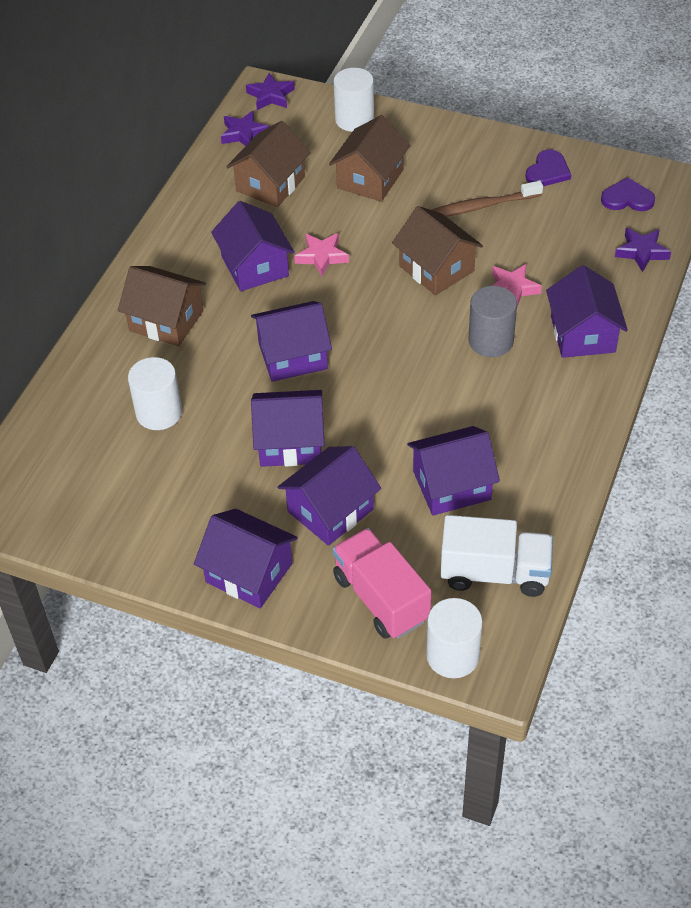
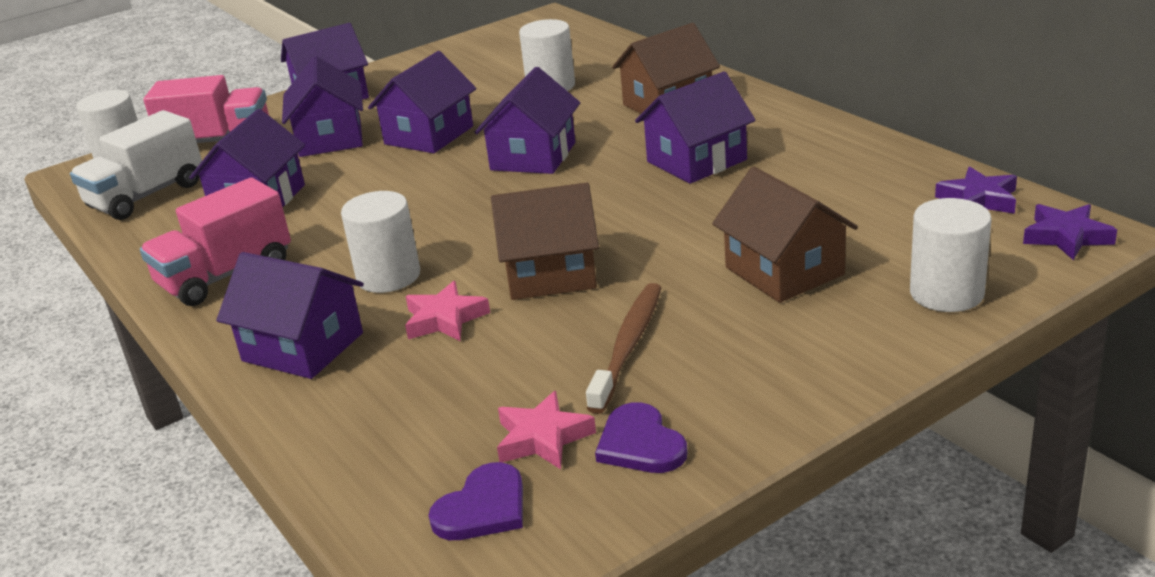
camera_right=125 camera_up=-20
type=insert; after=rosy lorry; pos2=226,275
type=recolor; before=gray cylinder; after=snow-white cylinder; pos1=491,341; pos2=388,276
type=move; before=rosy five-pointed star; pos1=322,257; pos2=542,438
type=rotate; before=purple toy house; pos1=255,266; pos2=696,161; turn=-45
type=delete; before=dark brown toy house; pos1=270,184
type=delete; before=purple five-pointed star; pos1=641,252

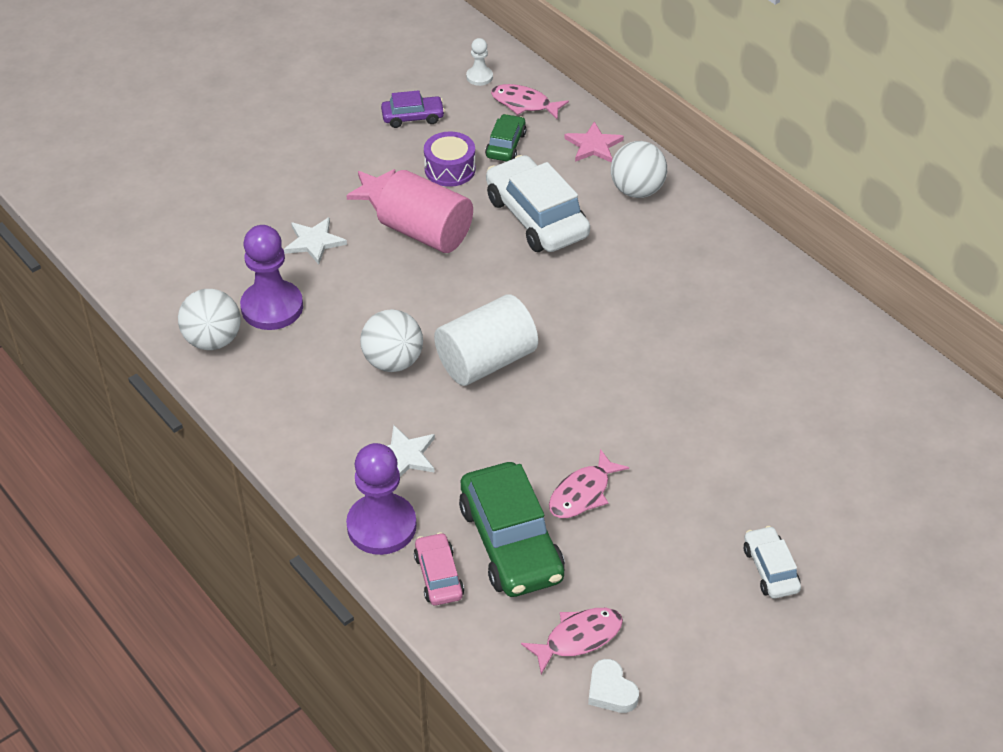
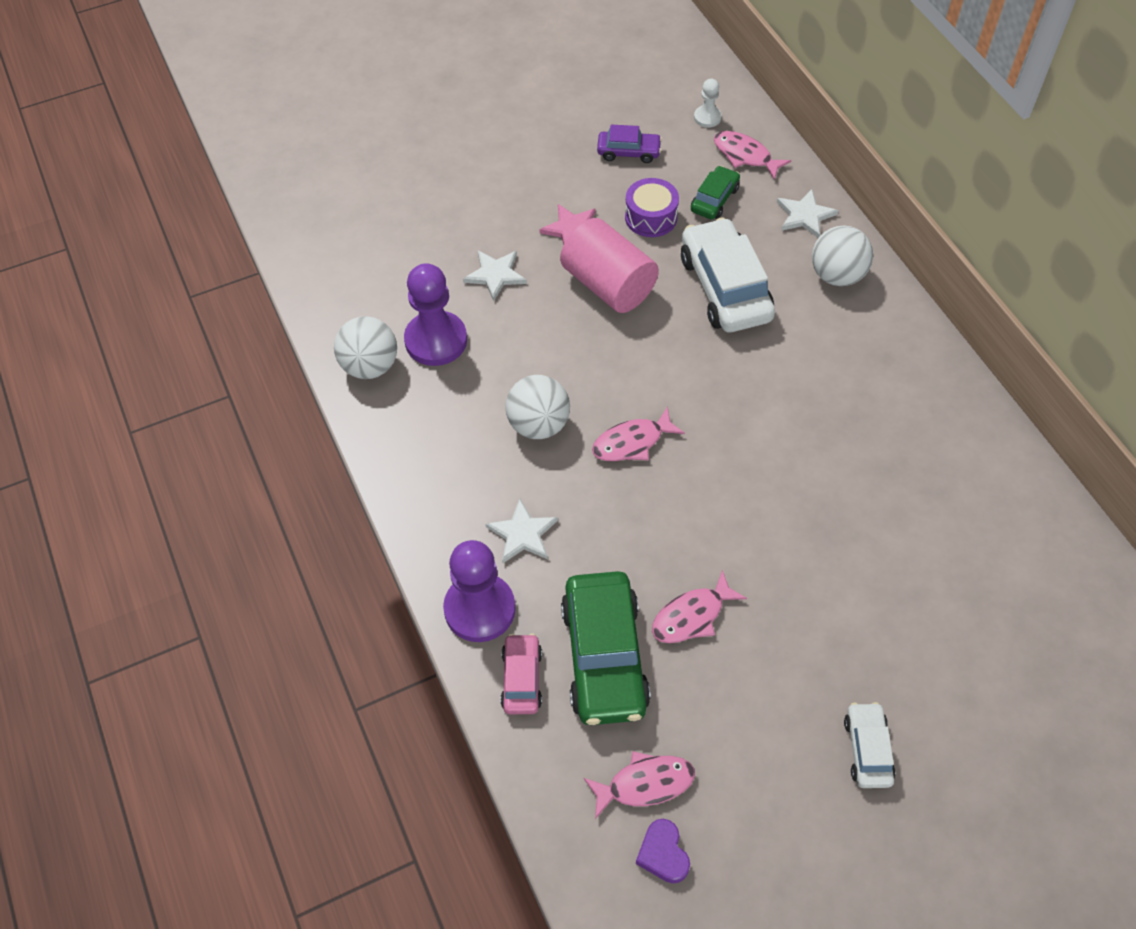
camera_right=15 camera_up=10
type=replace; before=snow-white cylinder; after=rosy fish figure; pos1=486,361; pos2=632,442
type=recolor; before=snow-white heart shape; after=purple heart shape; pos1=611,691; pos2=663,854
type=recolor; before=rosy five-pointed star; after=snow-white five-pointed star; pos1=593,145; pos2=805,215

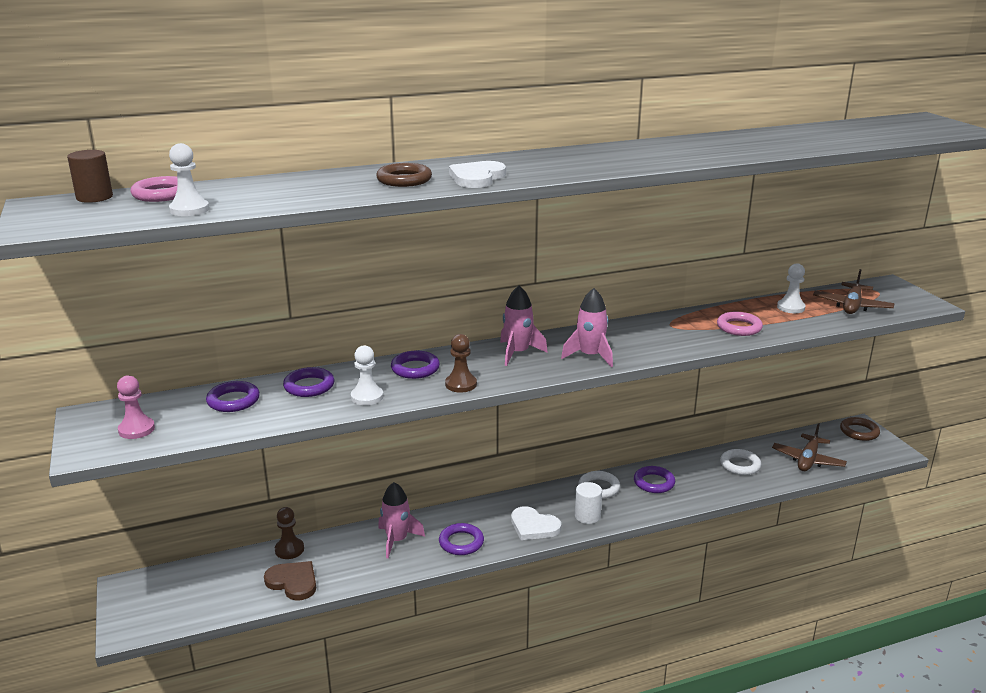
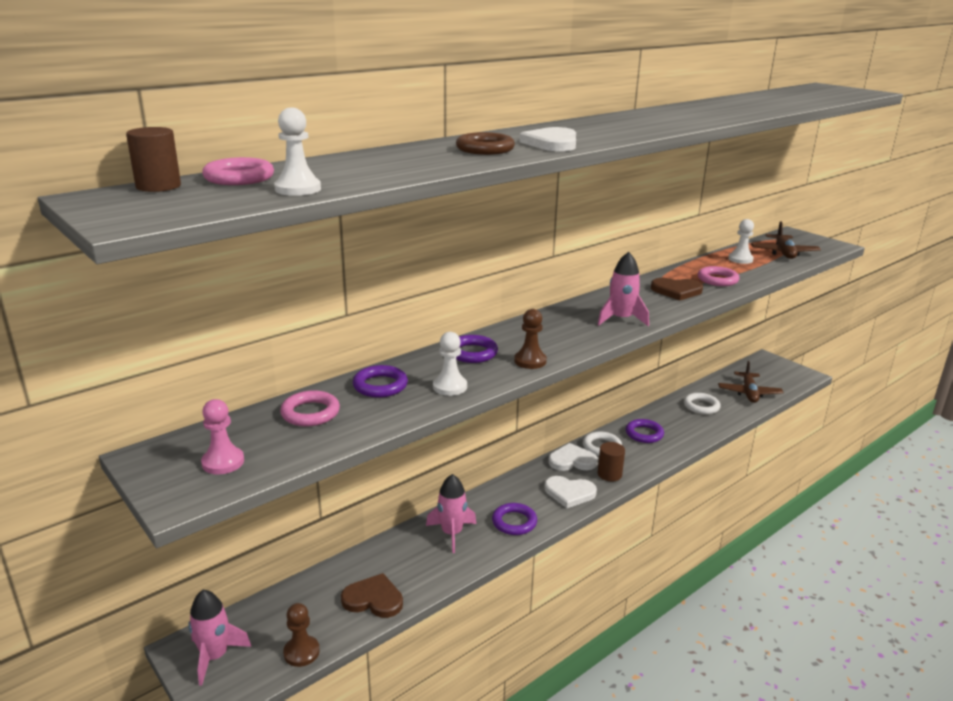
camera_right=-20 camera_up=0
type=move; before=rosy rocket; pos1=518,353; pos2=215,656
type=recolor; before=purple ring; after=rosy ring; pos1=233,400; pos2=310,413
type=move; before=dark brown game pawn; pos1=289,549; pos2=301,652
type=insert; after=snow-white heart shape; pos2=572,460
type=recolor; before=snow-white cylinder; after=dark brown cylinder; pos1=587,516; pos2=609,474
type=insert; after=dark brown heart shape; pos2=676,291
type=delete; before=dark brown ring; pos1=859,432

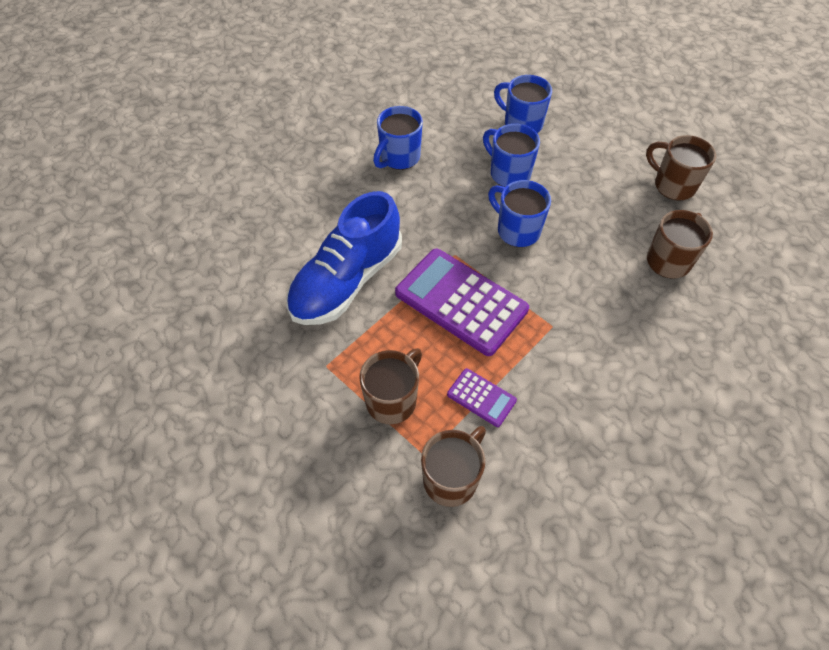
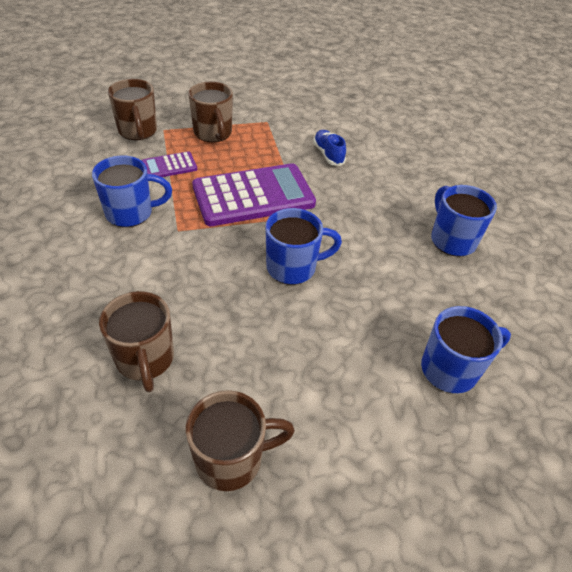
camera_right=120 camera_up=-10
type=move; before=blue mug; pos1=508,173; pos2=131,213
type=resize; before=blue lace-up shoe; pos1=347,281; pos2=328,154; scale=0.42

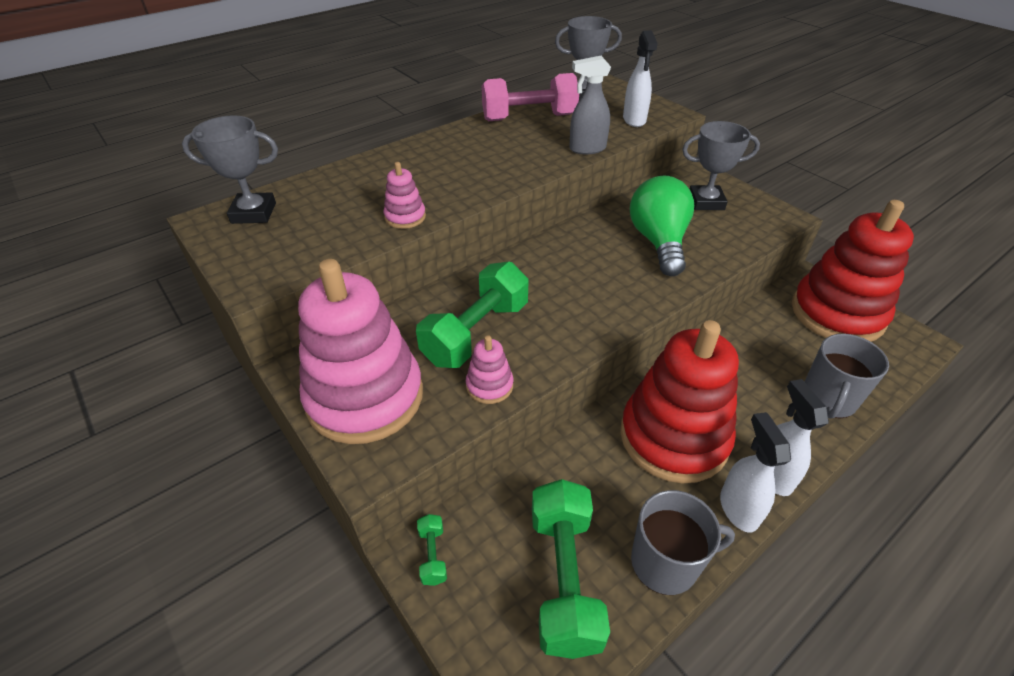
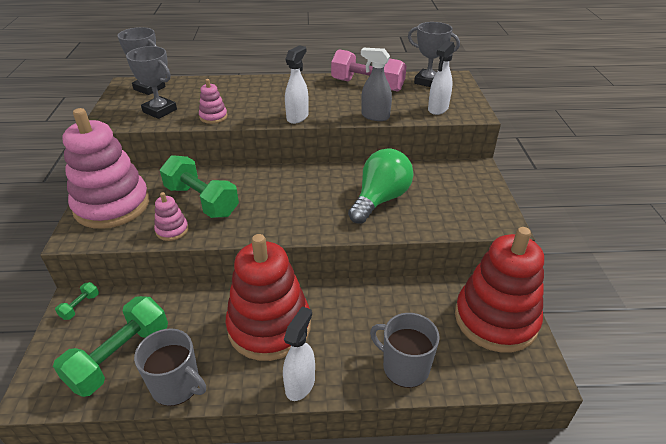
camera_right=35 camera_up=-5
type=move; before=gray prize cup; pos1=706,202; pos2=159,111
type=rotate; before=leaf-green free weight; pos1=476,333; pos2=202,201; turn=60
type=move; before=snow-white spray bottle; pos1=738,508; pos2=297,117
type=rotate; before=gray mug; pos1=828,399; pos2=404,367; turn=60

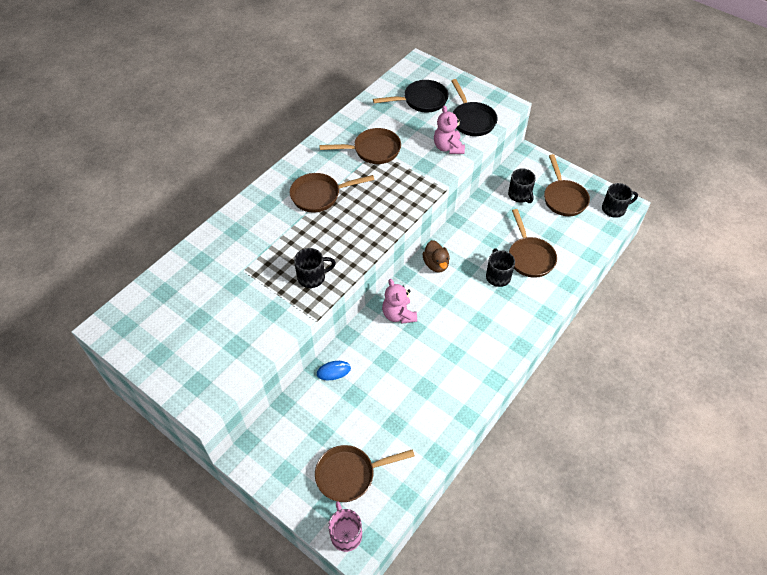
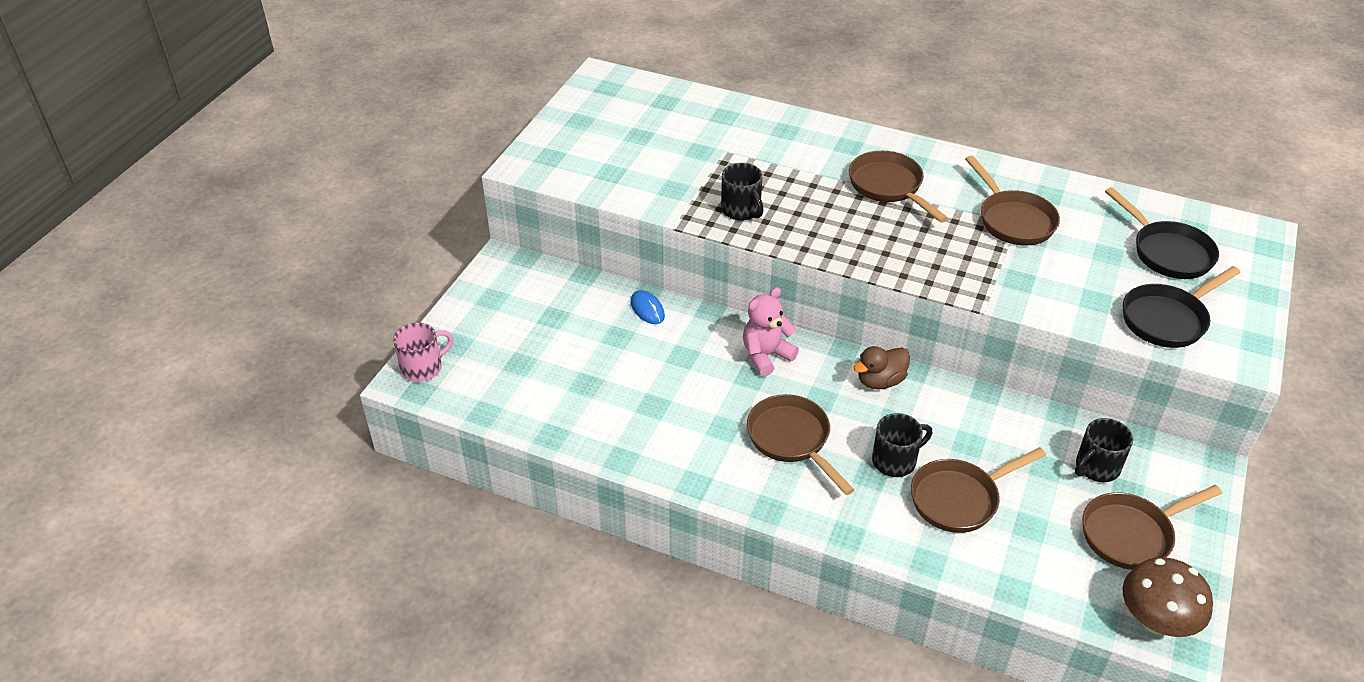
camera_right=75 camera_up=-10
type=move; before=dark brown pan; pos1=350,475; pos2=792,440
type=replace; before=jet-black mug; after=dark brown toadstool; pos1=614,209; pos2=1156,620
type=delete; before=rosy teddy bear; pos1=448,147

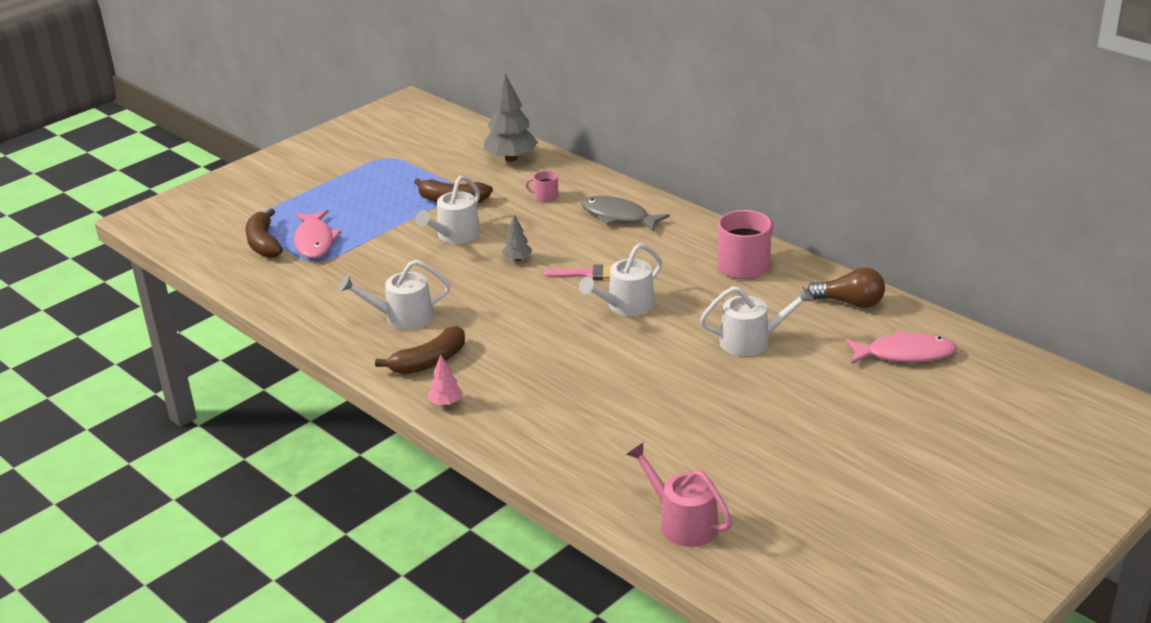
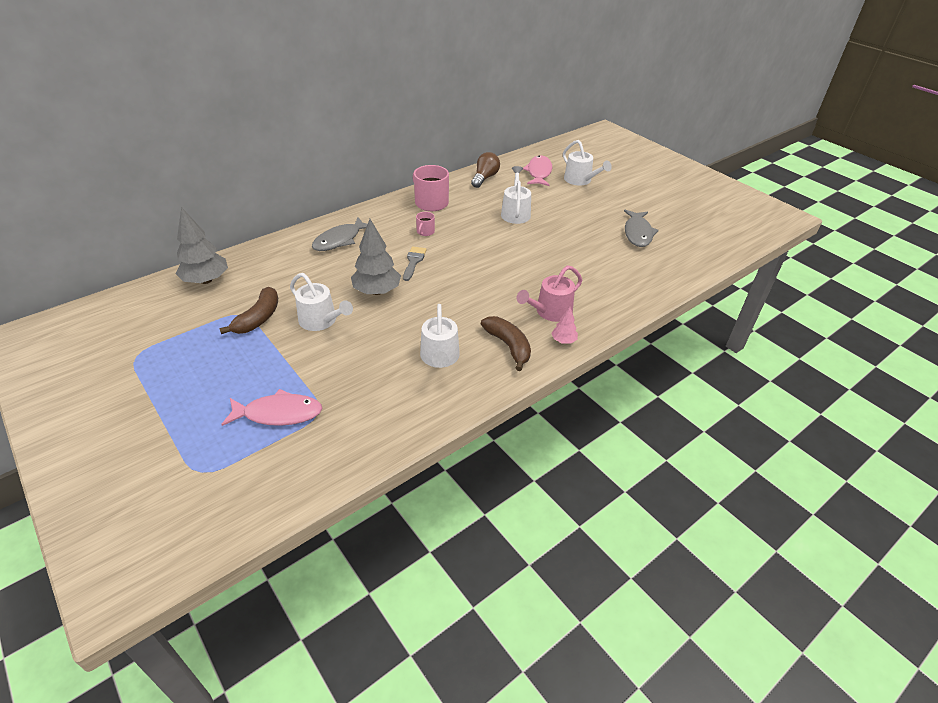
camera_right=-85 camera_up=10
type=resize; before=gray toy tree; pos1=517,259; pos2=377,291; scale=2.02
type=recolor; before=rosy paintbrush; after=gray paintbrush; pos1=588,274; pos2=413,261
type=move; before=rosy mug; pos1=545,196; pos2=425,232
type=move; before=rosy watering pot; pos1=682,522; pos2=550,312
type=move; before=snow-white watering pot; pos1=626,306; pos2=580,180
type=insert; after=gray fish figure; pos2=638,233
type=delete; before=dark brown banana fruit; pos1=264,243

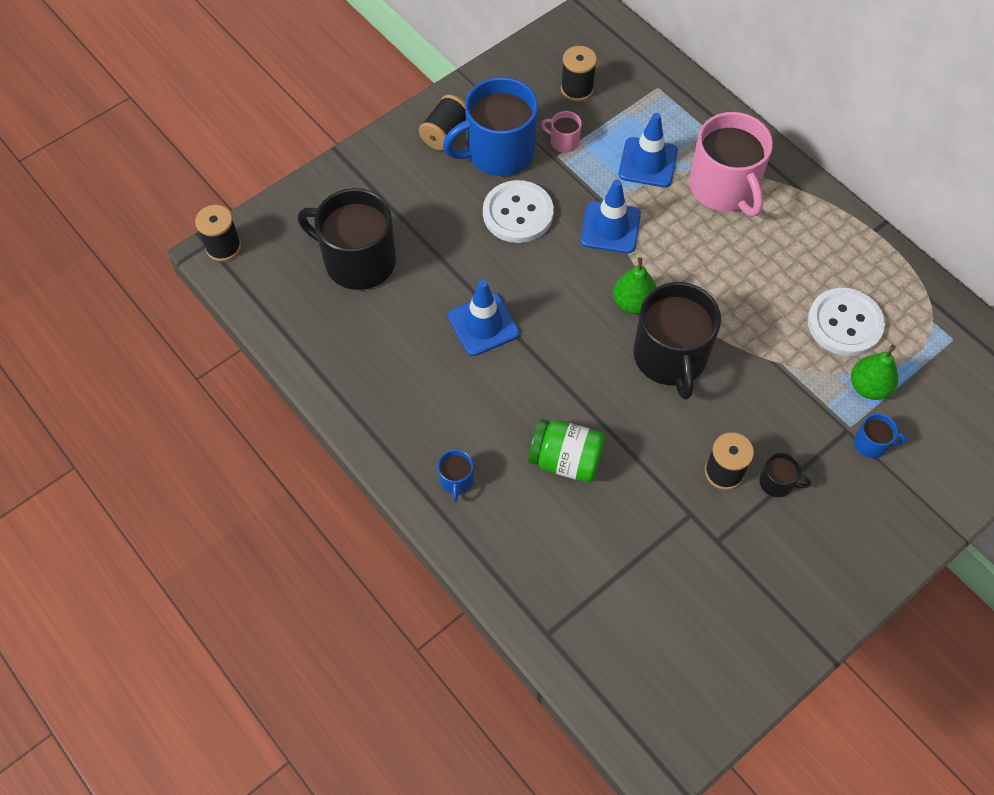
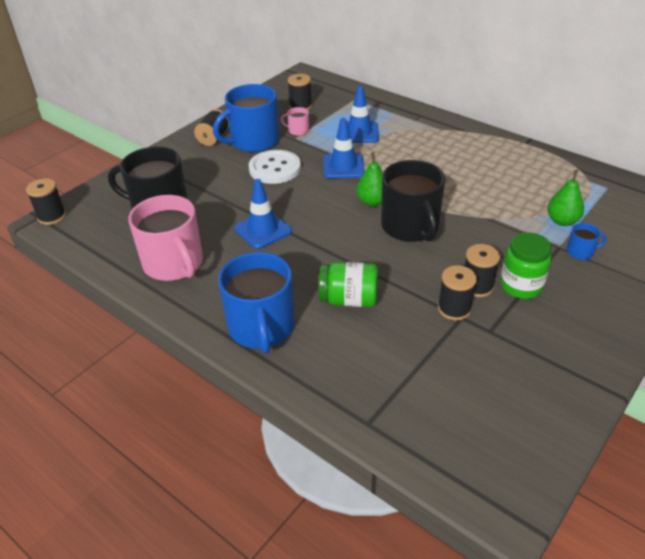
camera_right=-10 camera_up=-20
type=move; before=rosy mug; pos1=724,188; pos2=174,264
type=resize; before=blue mug; pos1=456,481; pos2=261,327; scale=2.32
type=insert; after=jet-black bobbin; pos2=454,309
type=replace; before=jet-black mug; after=leaf-green jar; pos1=777,482; pos2=521,286
type=delete; before=snow-white button; pos1=844,323

